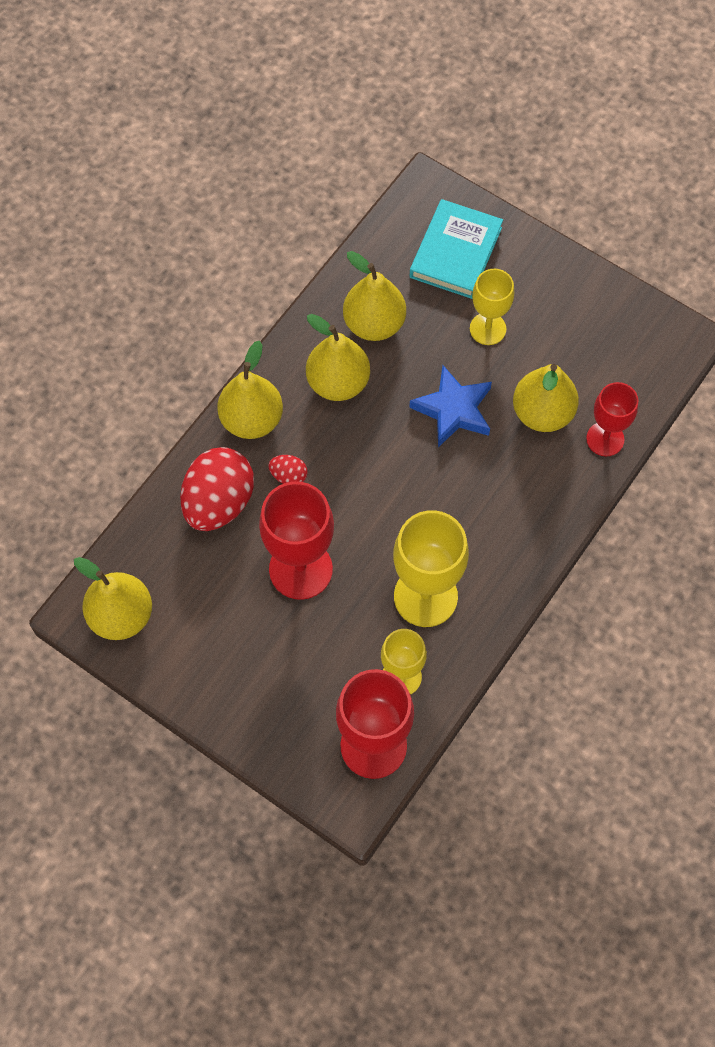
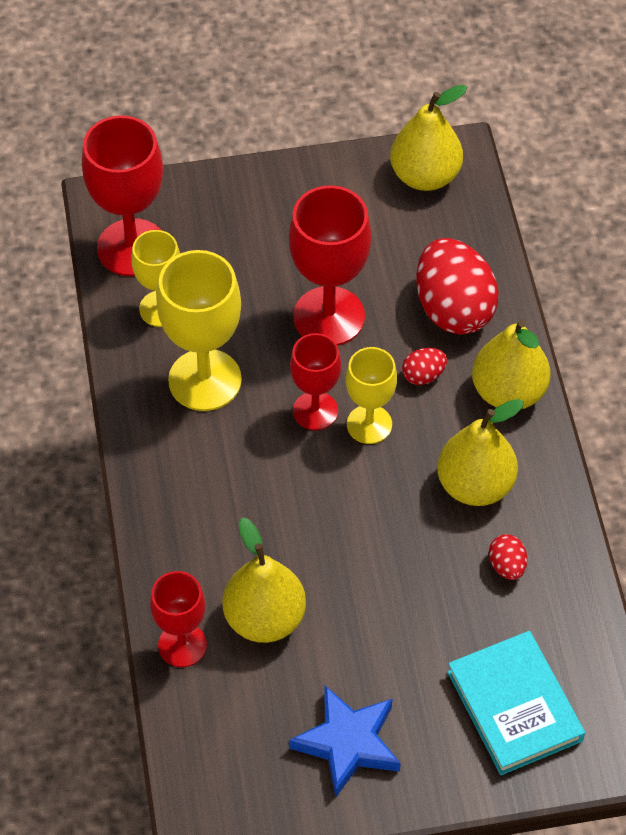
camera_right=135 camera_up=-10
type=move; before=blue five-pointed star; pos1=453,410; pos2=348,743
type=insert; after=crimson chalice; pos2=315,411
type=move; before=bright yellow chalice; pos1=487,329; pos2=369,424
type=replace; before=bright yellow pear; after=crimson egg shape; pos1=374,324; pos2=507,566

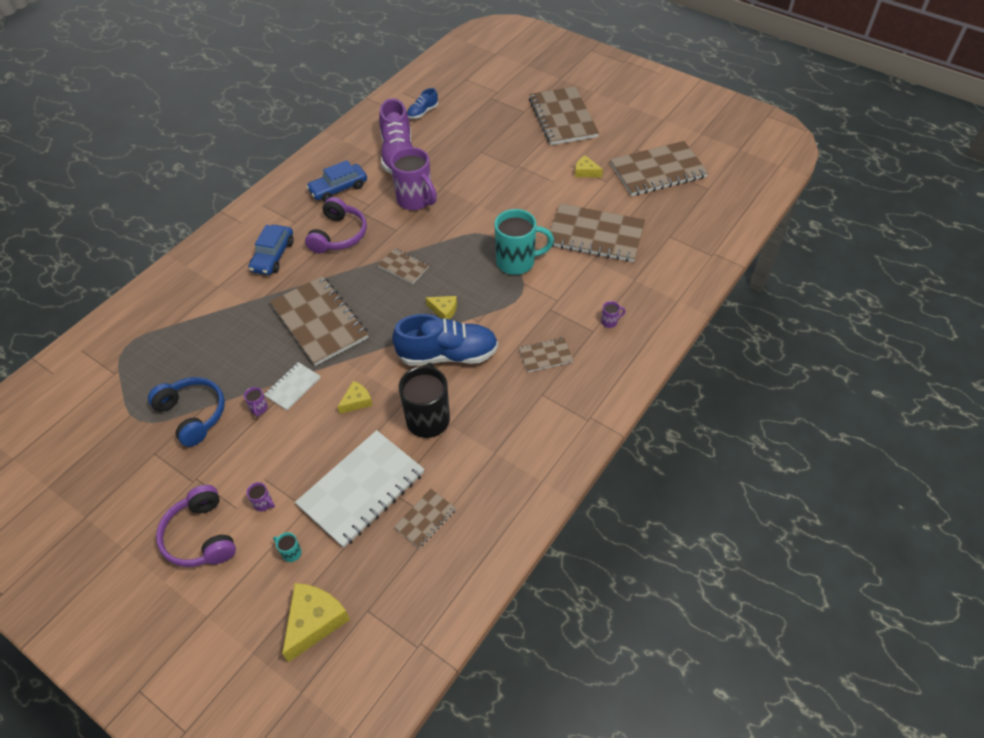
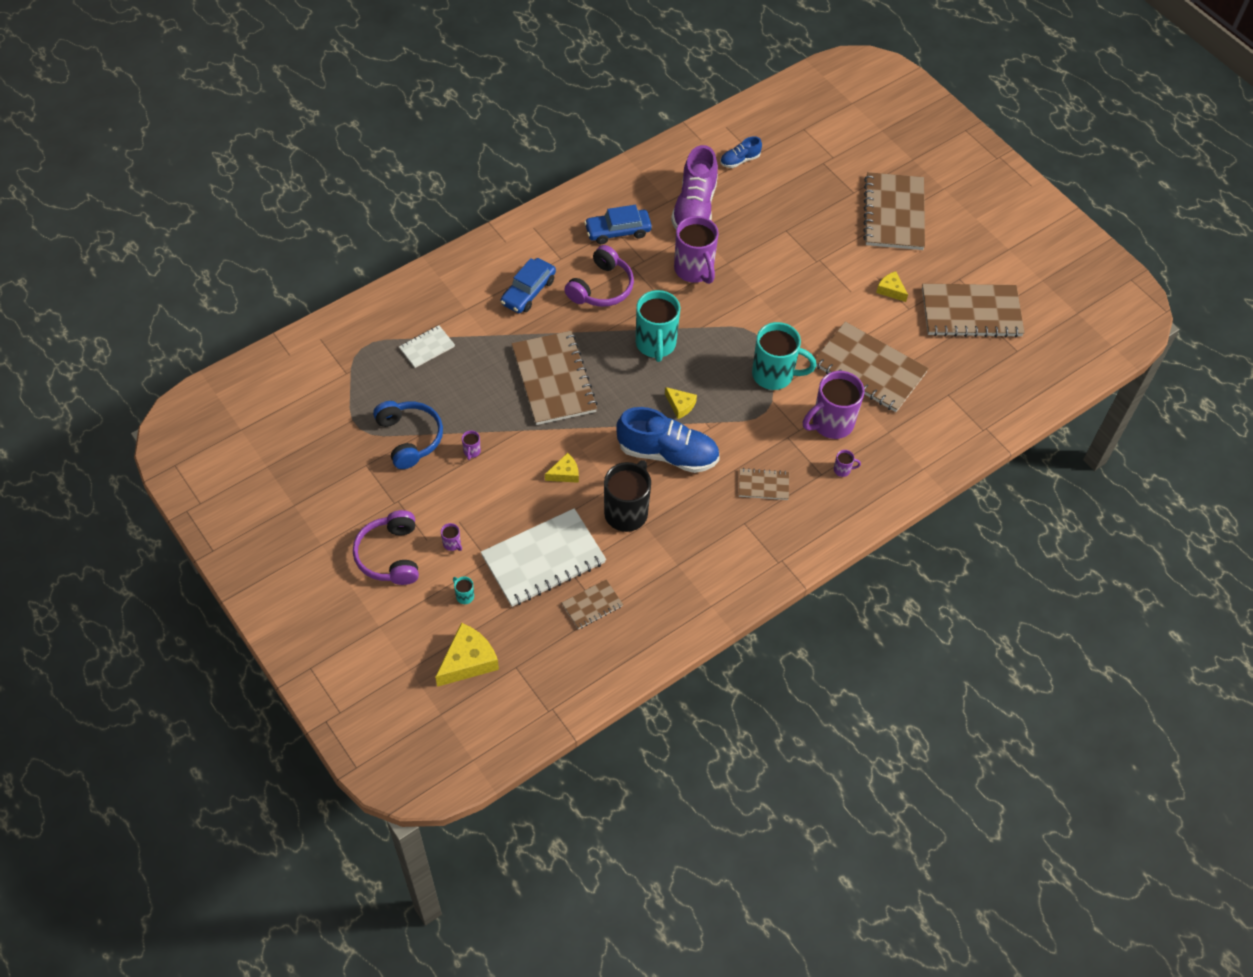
camera_right=15 camera_up=5
type=move; before=snow-white notepad; pos1=293,387; pos2=427,347
type=replace; before=dark brown notepad; after=teal mug; pos1=403,267; pos2=656,344
type=insert; after=purple mug; pos2=831,424

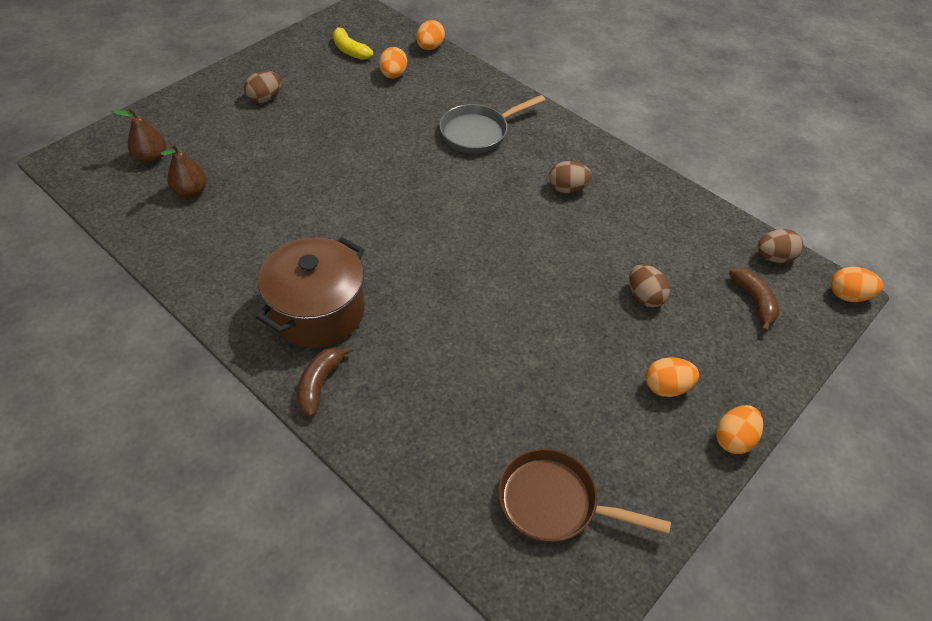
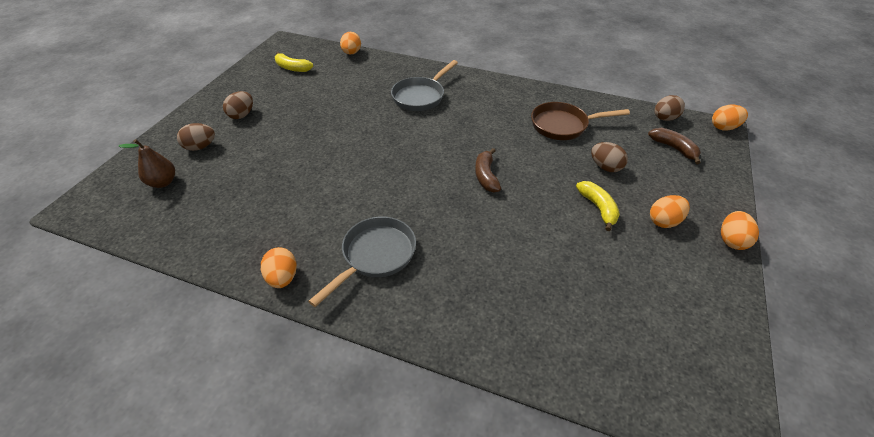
camera_right=-20 camera_up=-5
type=move; before=dark brown egg shape; pos1=567,189; pos2=200,147
type=move; before=orange-coloured egg shape; pos1=393,75; pos2=283,278
type=replace; before=dark brown cooking pot; after=gray pan; pos1=318,311; pos2=375,256
type=move; before=dark brown banana fruit; pos1=320,384; pos2=486,176
type=move; before=dark brown pan; pos1=555,503; pos2=563,125
type=insert; after=bright yellow banana fruit; pos2=598,208
type=delete; before=dark brown pear; pos1=191,192

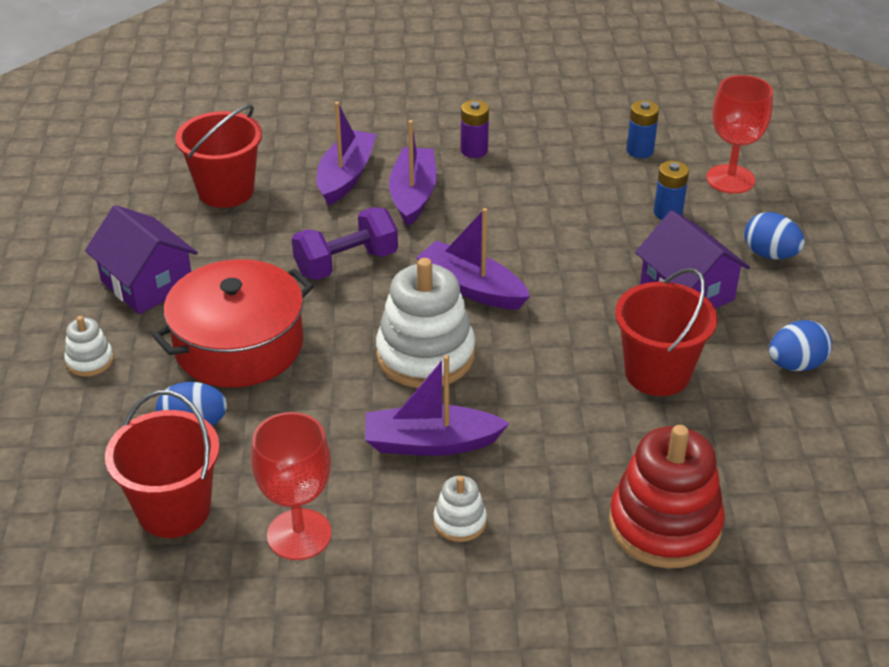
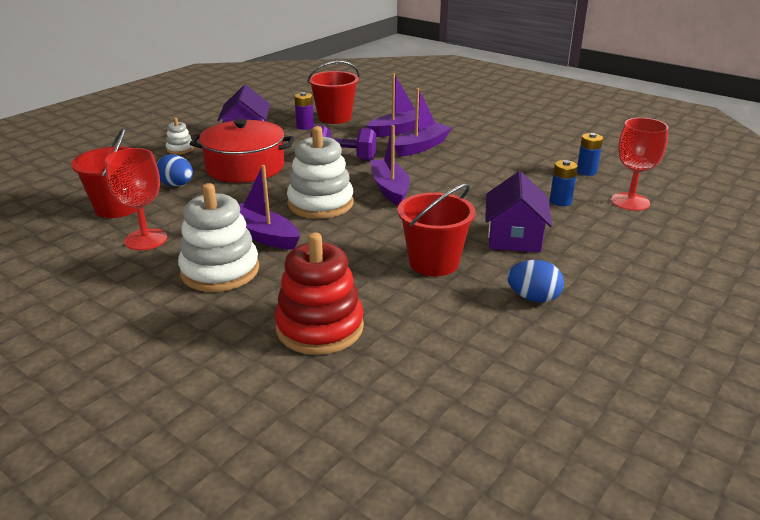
camera_right=40 camera_up=-10
type=resize; before=snow-white stacking rings; pos1=460,521; pos2=220,271; scale=2.1
type=move; before=purple battery; pos1=474,150; pos2=305,126
type=delete; before=blue egg shape; pos1=770,254

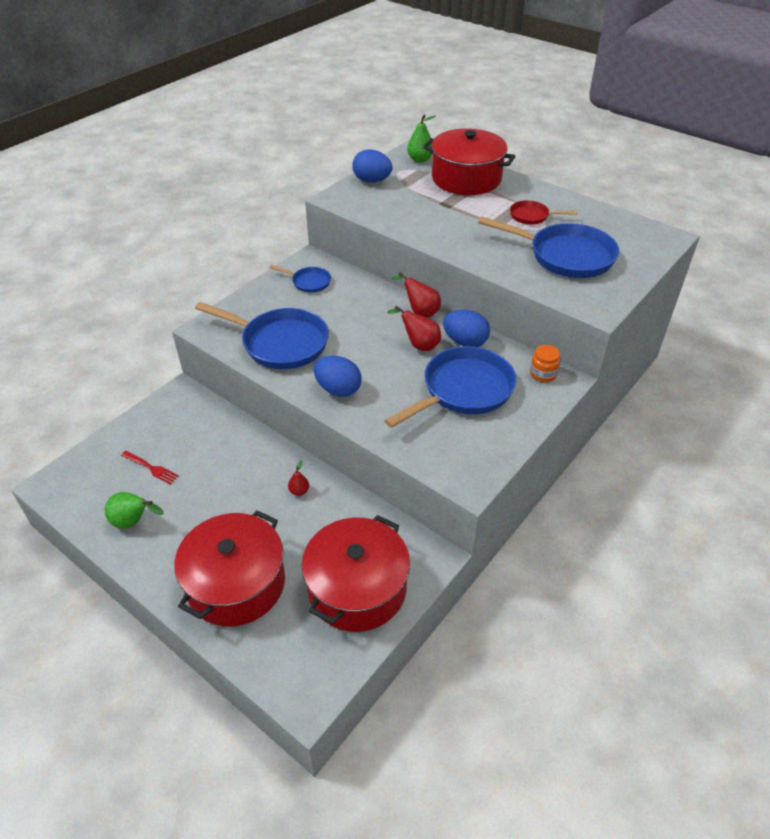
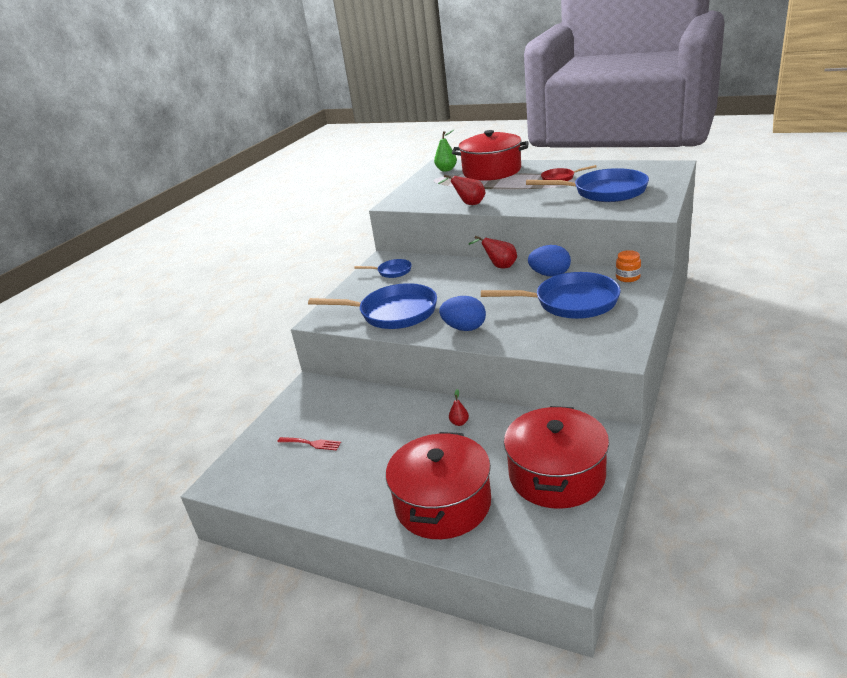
camera_right=-10 camera_up=-15
type=move; before=crimson pear; pos1=419,345; pos2=468,204
type=rotate; before=blue pan; pos1=463,390; pos2=571,302; turn=60
type=delete; before=leaf-green pear; pos1=134,522
type=delete; before=blue egg shape; pos1=372,181

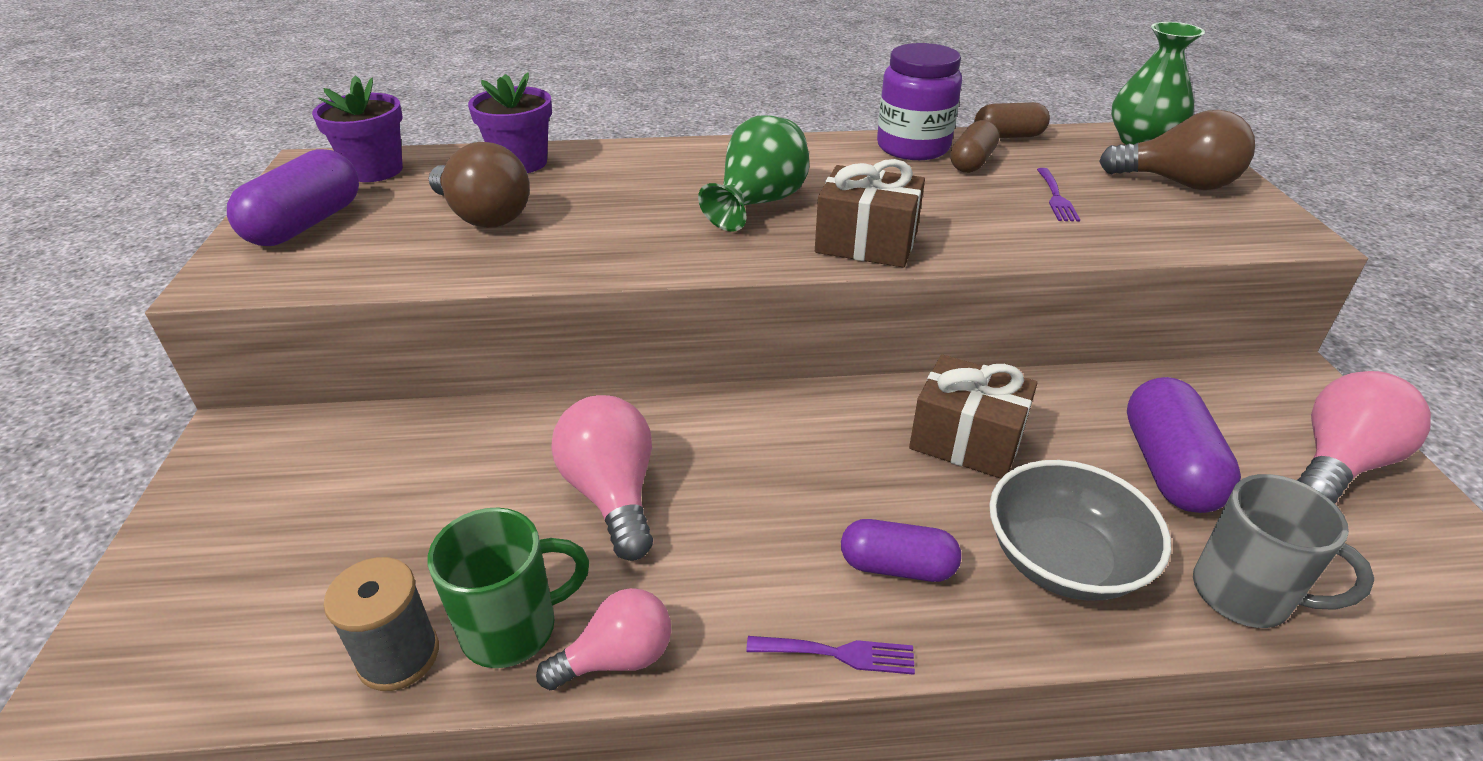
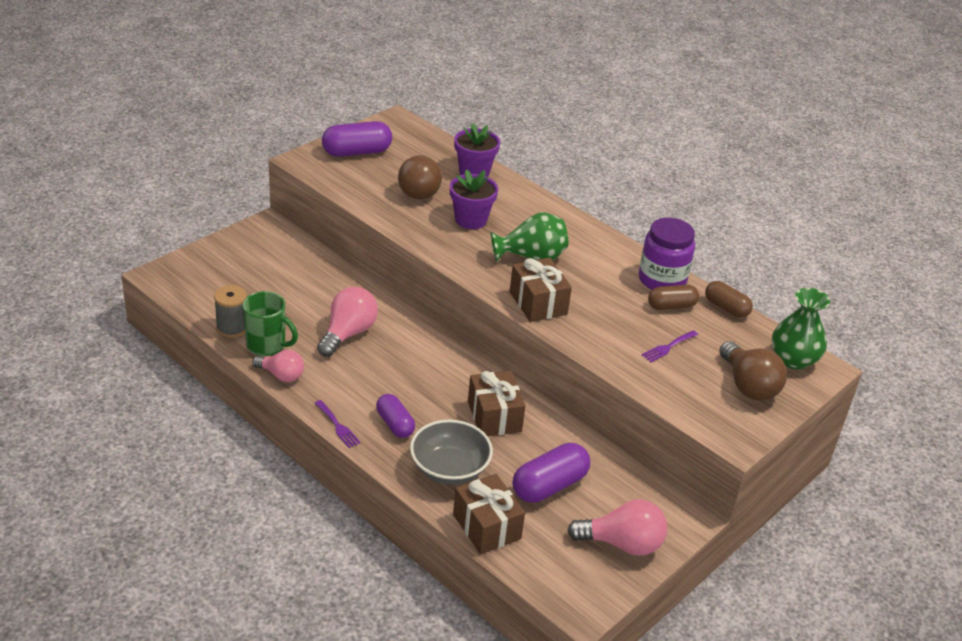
camera_right=45 camera_up=0
type=move; before=purple potted plant; pos1=375,170; pos2=471,220
type=replace; before=gray mug; after=dark brown present; pos1=1244,595; pos2=486,527

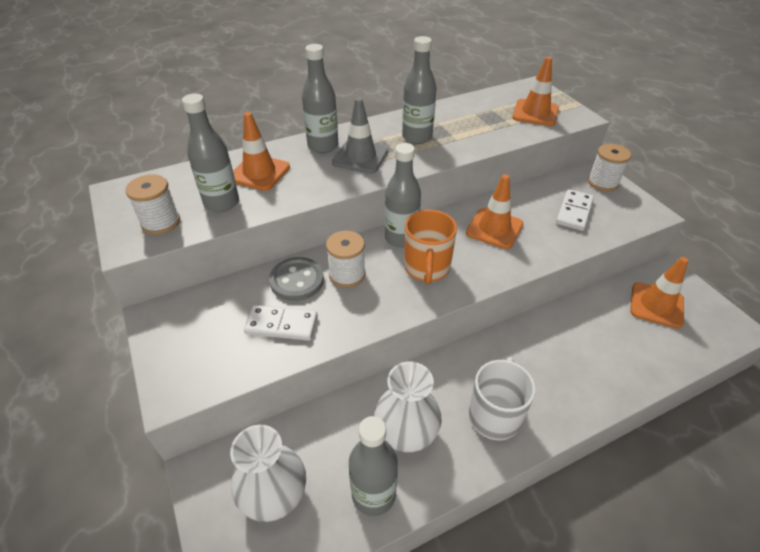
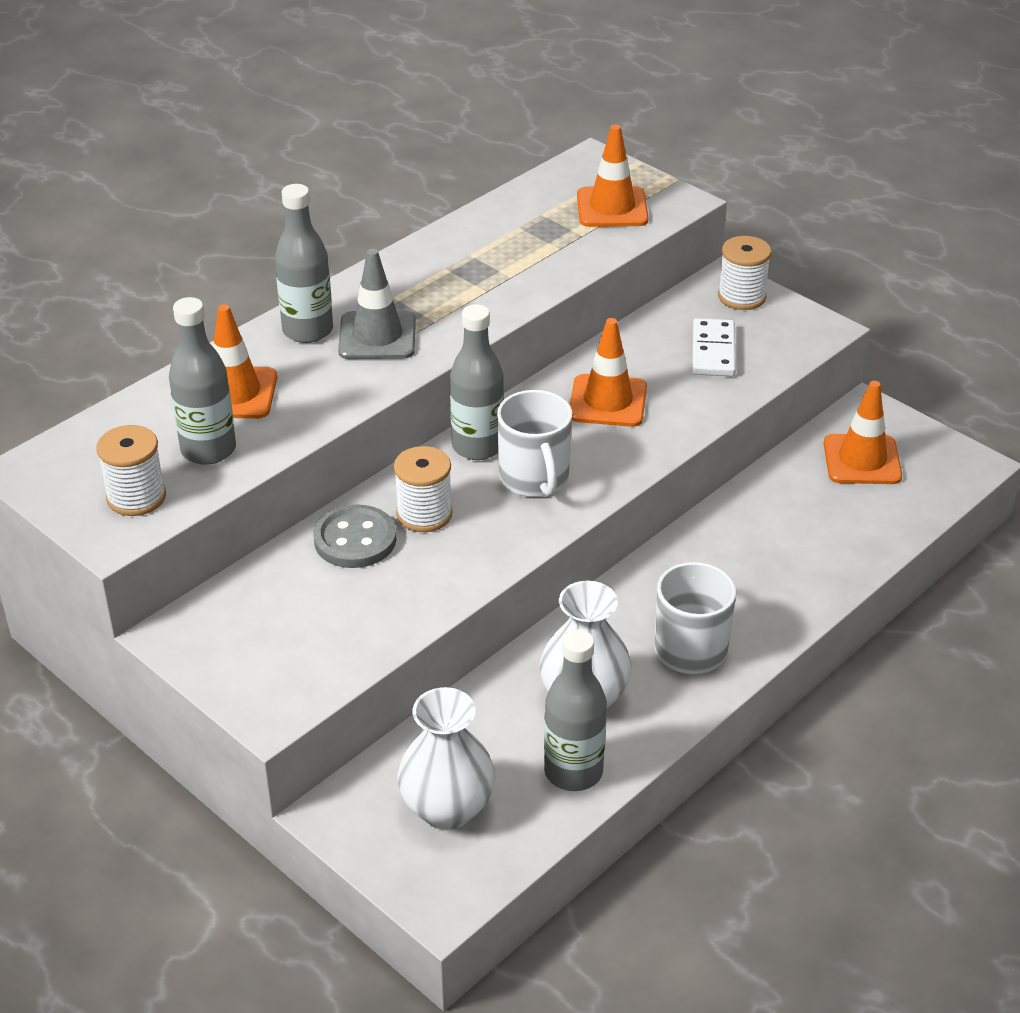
camera_right=-20 camera_up=-5
type=recolor; before=orange-coloured mug; after=snow-white mug; pos1=427,268; pos2=534,478
type=delete; before=snow-white domino tile; pos1=281,325
type=delete; before=gray bottle; pos1=417,137

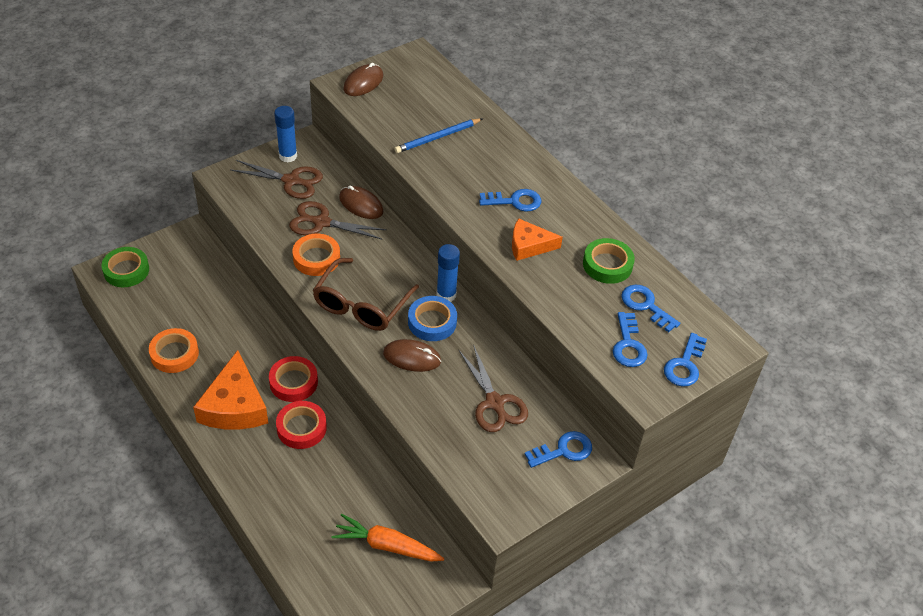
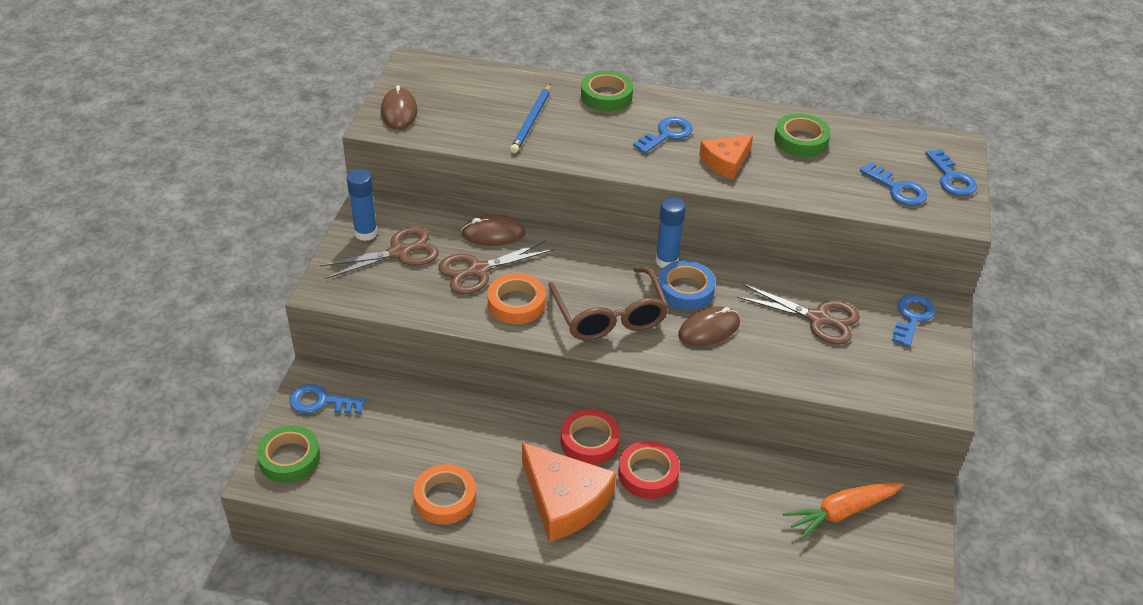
camera_right=-40 camera_up=-5
type=move; before=blue latchkey; pos1=645,305; pos2=321,402
type=insert; after=leaf-green tape; pos2=606,96

